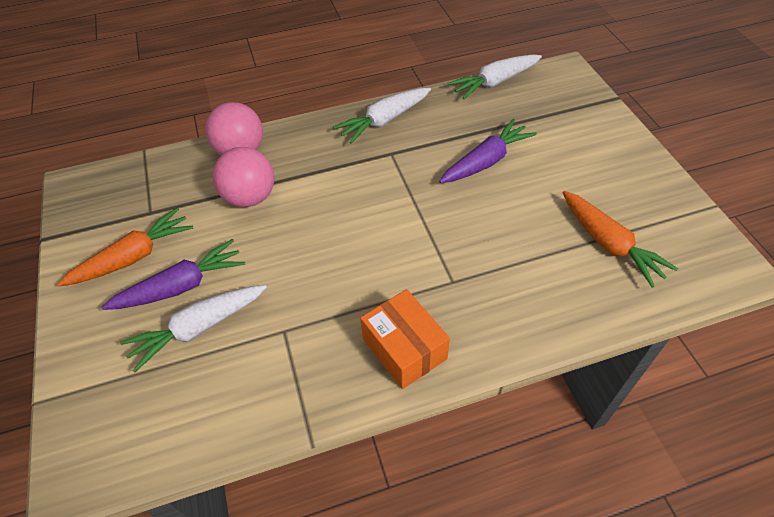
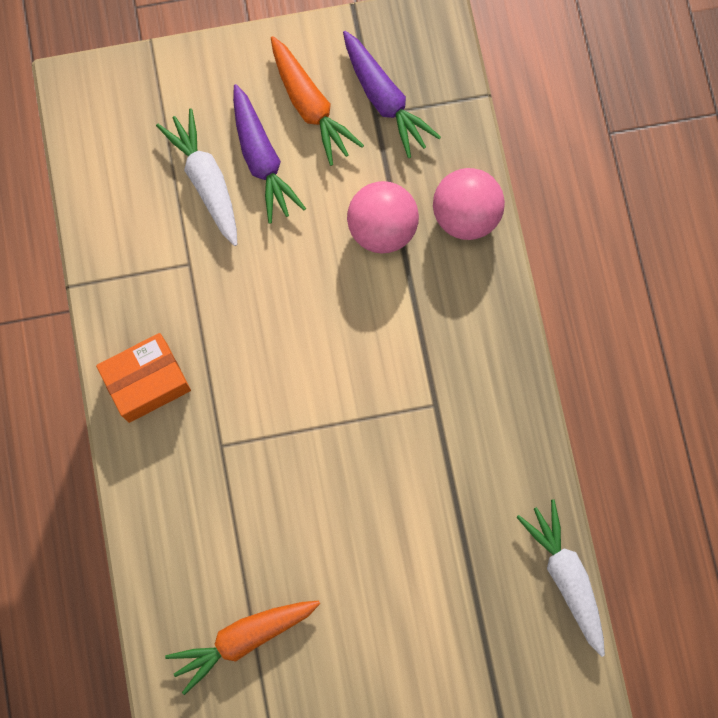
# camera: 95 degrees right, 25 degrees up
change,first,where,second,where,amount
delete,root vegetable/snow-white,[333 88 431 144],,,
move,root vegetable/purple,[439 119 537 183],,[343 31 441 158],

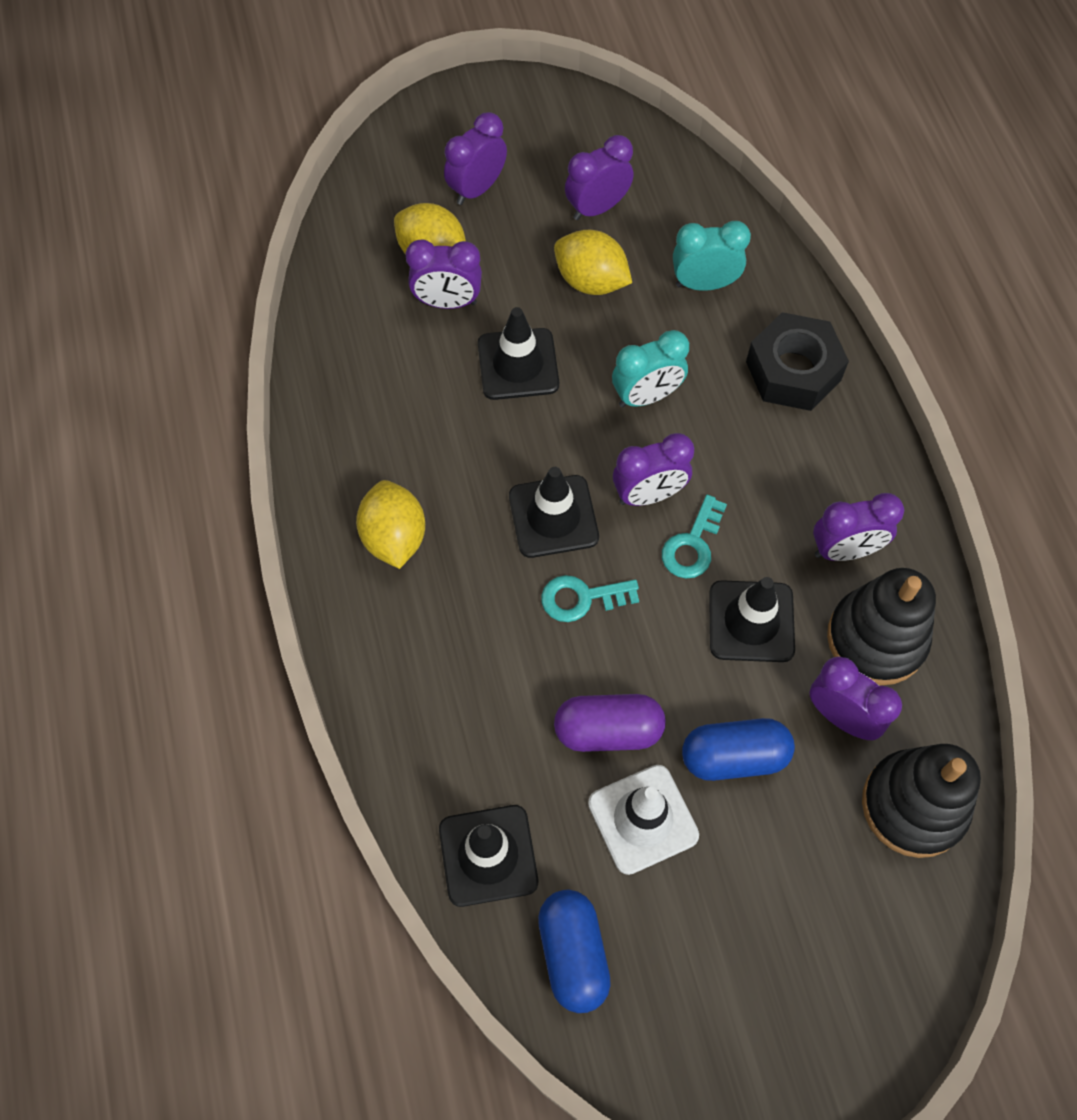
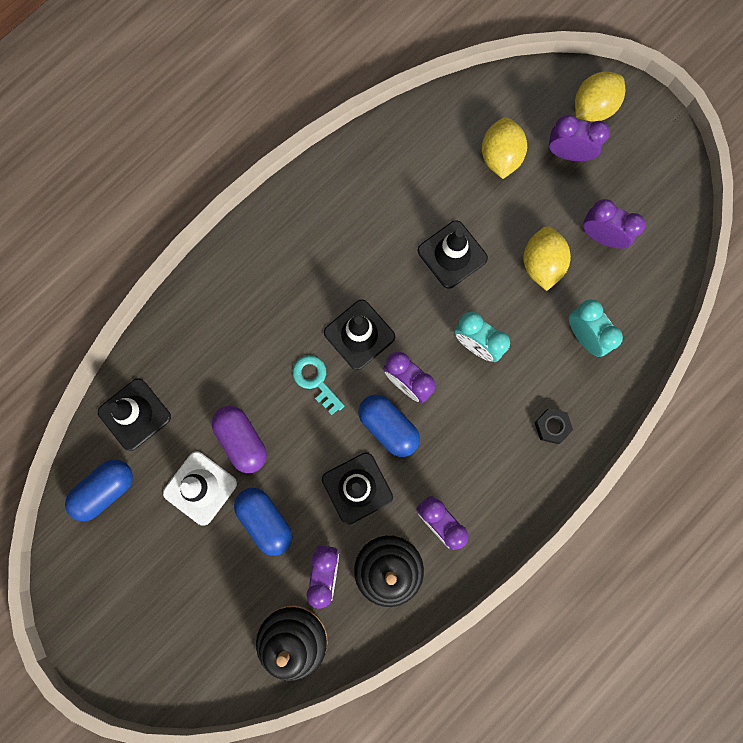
# camera: 60 degrees right, 15 degrees up
change,first,where,second,where,amount
delete,clock/purple,[405 240 482 309],,,
resize,nut/black,[746 312 849 411],,[535 408 573 444],x0.51
move,lemon/golden,[356 480 425 569],,[575 71 625 122],
replace,latchkey/aqua,[662 495 727 578],pill/blue,[359 395 420 457],

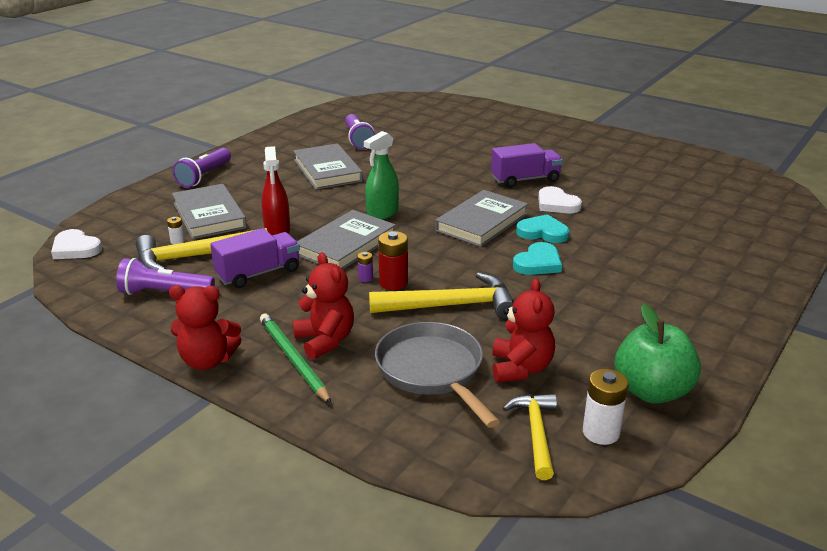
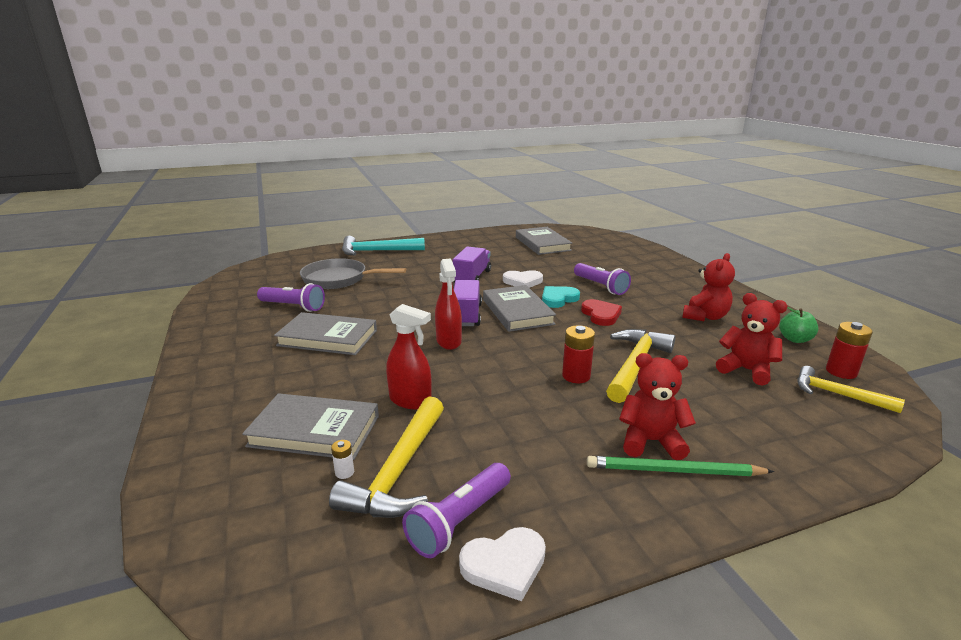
# camera: 55 degrees left, 5 degrees down
change,first,where,second,where,amount
recolor,spray cleaner/emerald,[364 131 399 220],spray cleaner/crimson,[435 259 462 350],
move,pocket torch/purple,[173 148 231 188],,[574 263 631 295],
move,book/ash-grey,[297 210 396 269],,[516 227 572 255],
move,truck/purple,[210 228 300 288],,[454 280 482 326],
move,love heart/snow-white,[51 229 102 259],,[459 527 546 601],
recolor,love heart/aqua,[513 242 562 275],love heart/crimson,[581 299 622 326],
delete,battery/purple,[357 252 373 282],,,
move,teddy/crimson,[169 285 242 370],,[682 253 735 321],
resize,apple fruit/emerald,[615 304 701 404],,[780 307 818 343],x0.58
move,pan/ash-grey,[375 322 500 428],,[300 258 406 289],
recolor,battery/snow-white,[583 369 628 445],battery/crimson,[826 322 873 379],
insert,,,claw hammer/aqua,[342 236 425 255],

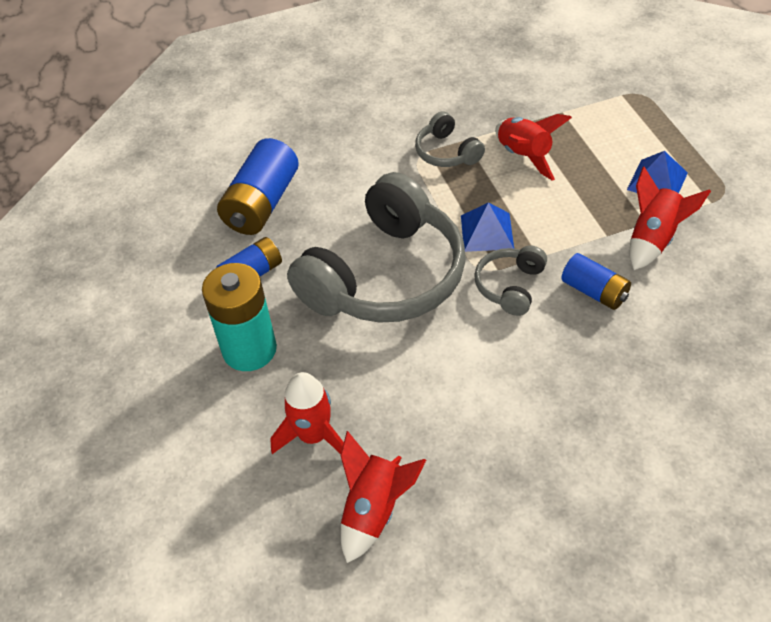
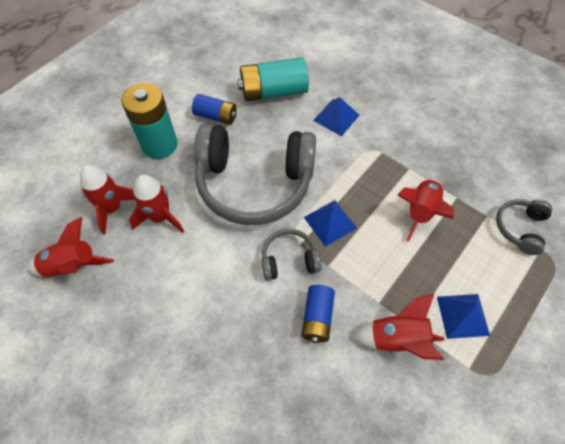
# camera: 55 degrees right, 10 degrees up
change,first,where,second,where,amount
move,headset/ash-grey,[415 111 485 167],,[496 199 553 255],
recolor,battery/blue,[217 138 299 235],battery/aqua,[237 57 309 102],
insert,,,pyramid/blue,[313 97 360 136],
insert,,,rocket/crimson,[129 175 184 233],

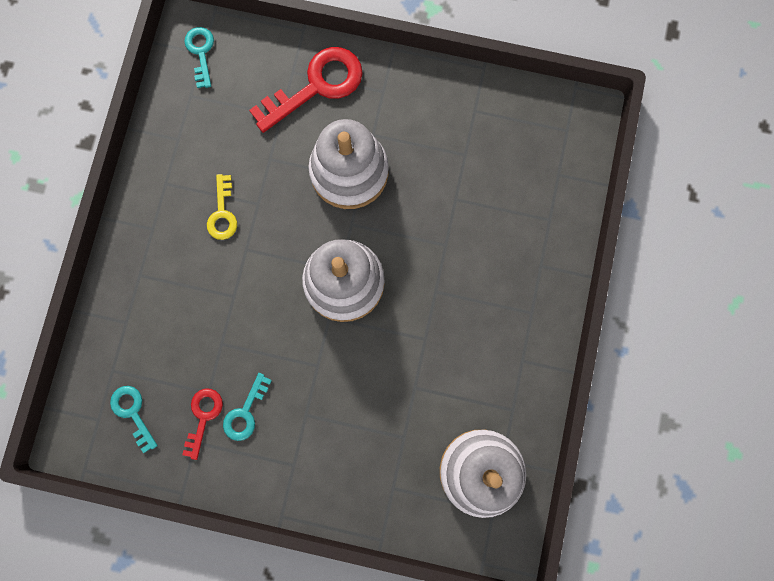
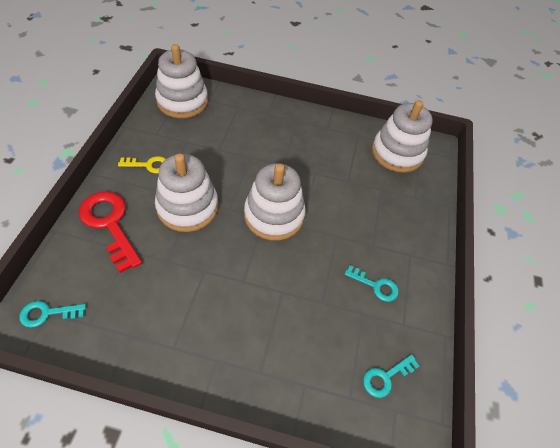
# camera: 95 degrees left, 25 degrees down
change,first,where,second,where,amount
move,latchkey/golden,[207 174 237 240],,[118 156 166 173],
delete,latchkey/crimson,[182 389 223 460],,,
insert,,,stacking rings/snow-white,[155 44 208 118],

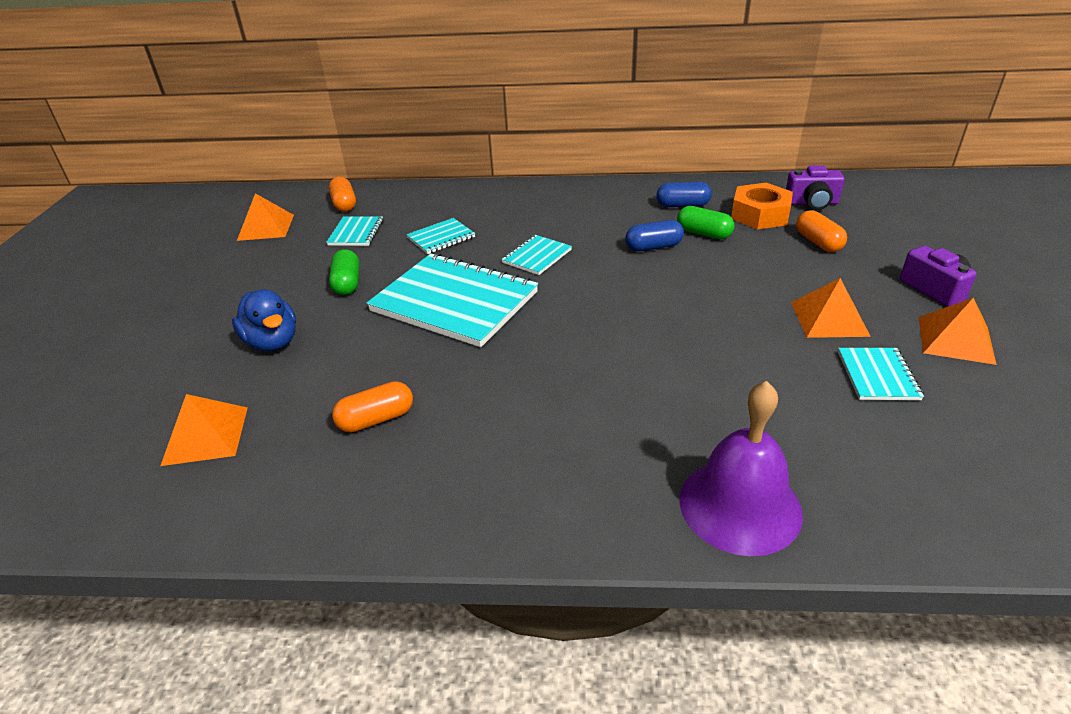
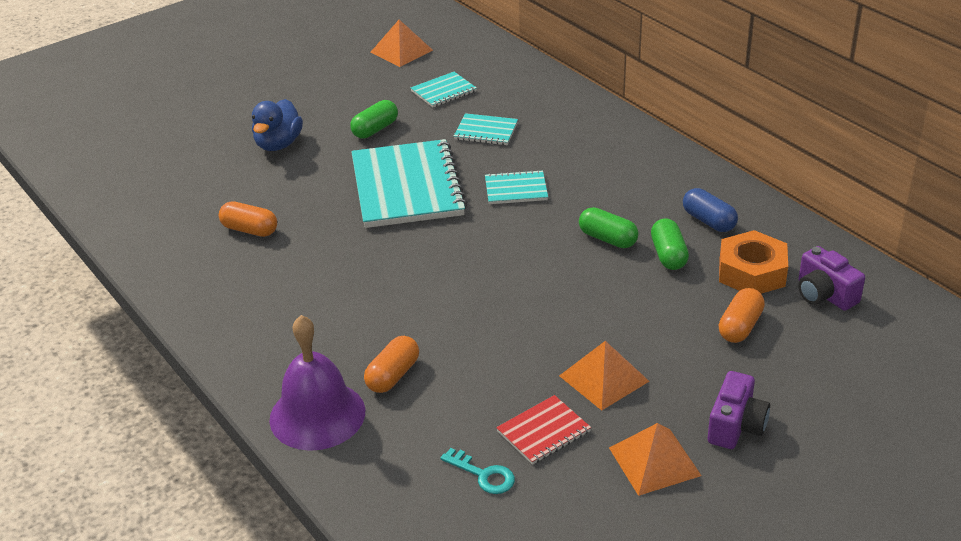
# camera: 50 degrees right, 0 degrees up
change,first,where,second,where,amount
move,pill/orange-coloured,[329 177 356 212],,[364 336 419 393],
recolor,pill/blue,[625 220 684 251],pill/emerald,[579 207 639 248],
recolor,notebook/aqua,[838 348 924 400],notebook/crimson,[496 395 591 465],
delete,pyramid/orange-coloured,[160 394 248 466],,,
insert,,,latchkey/aqua,[440 448 515 494],

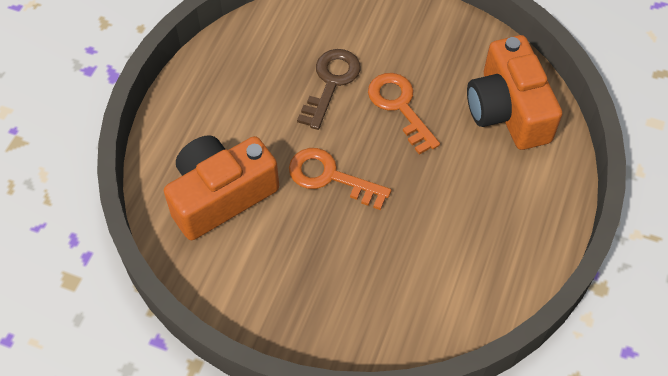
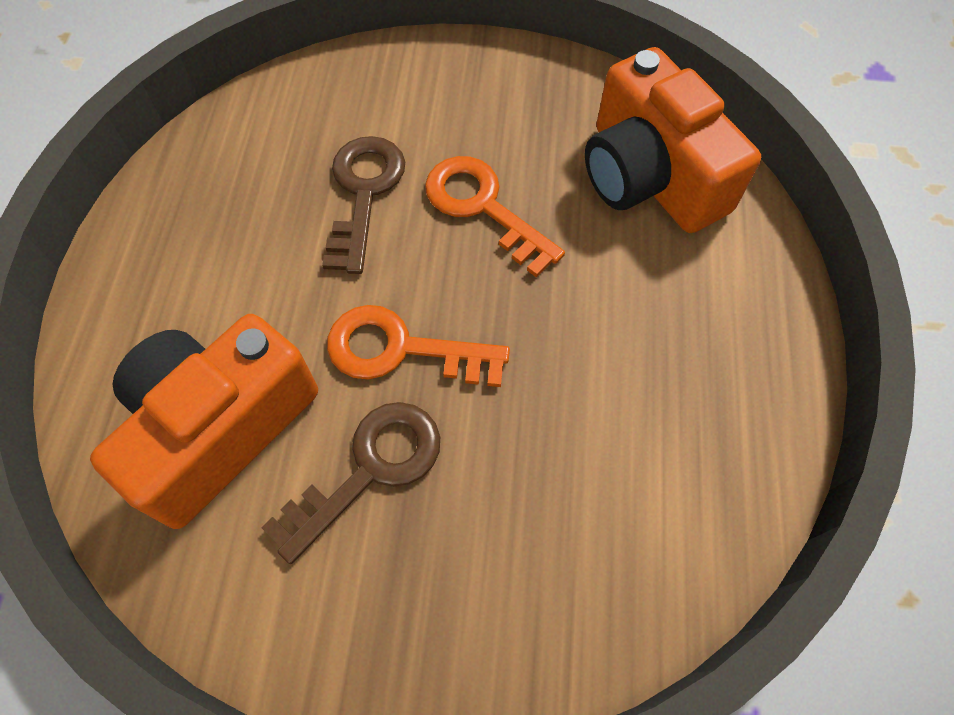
# camera: 15 degrees left, 5 degrees up
change,first,where,second,where,amount
insert,,,latchkey/dark brown,[261 402 440 564],

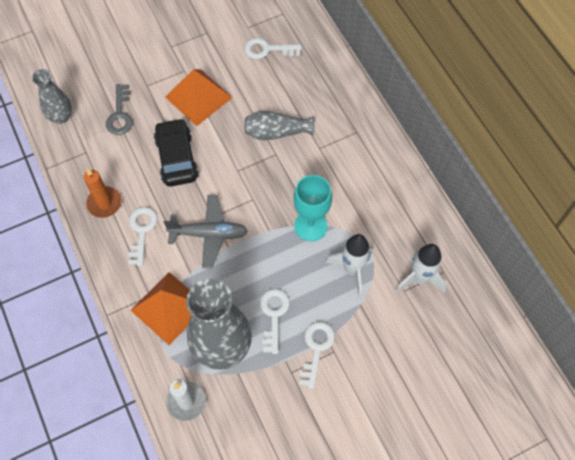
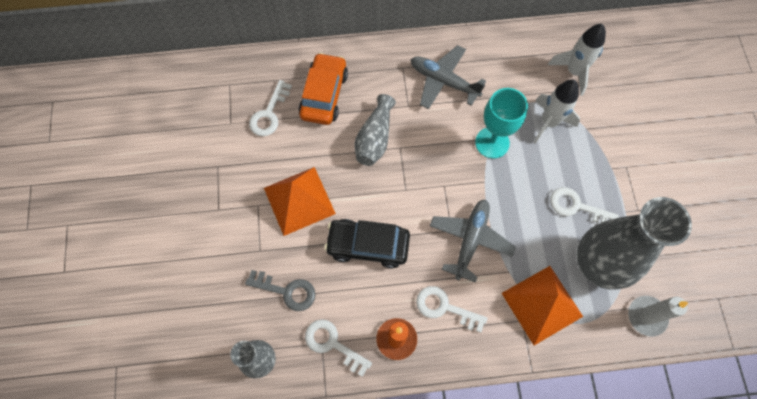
# camera: 70 degrees left, 5 degrees up
change,first,where,second,where,amount
move,latchkey/snow-white,[299 322 335 389],,[305 319 372 377],
insert,,,aeroplane/ash-grey,[411 45 486 109],
insert,,,automobile/orange-coloured,[298 53 348 125],

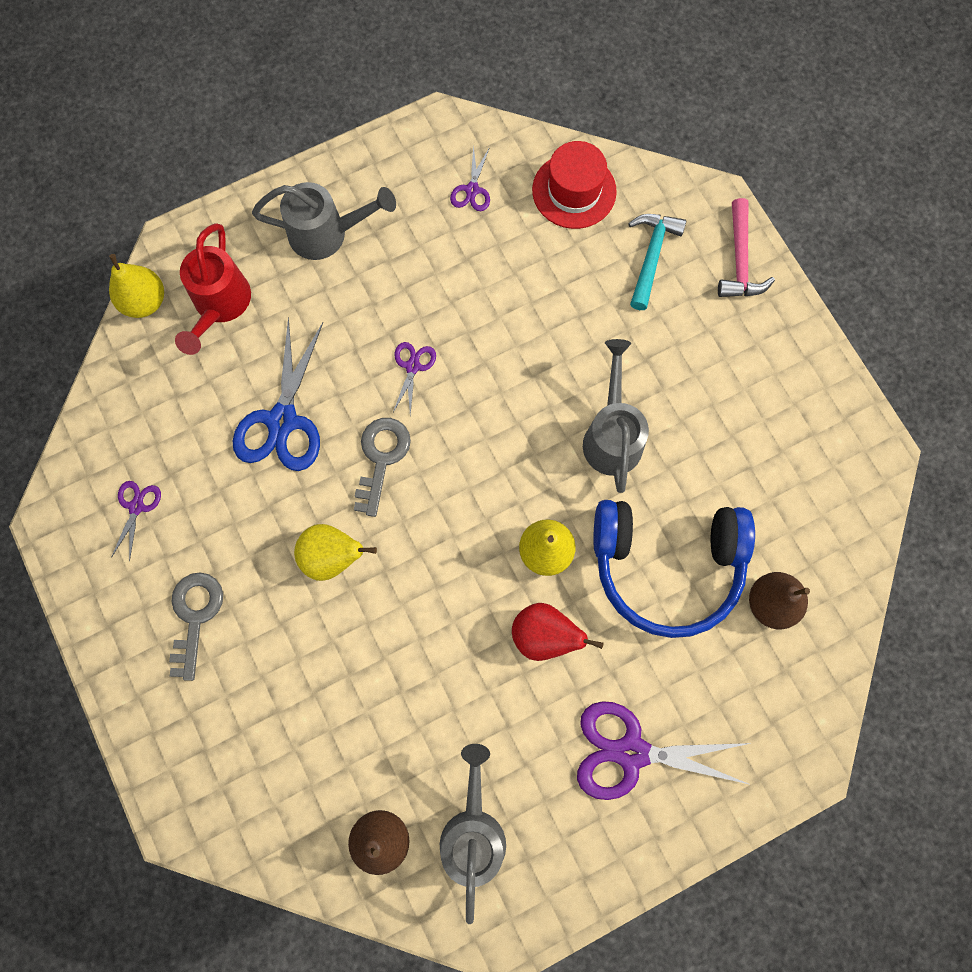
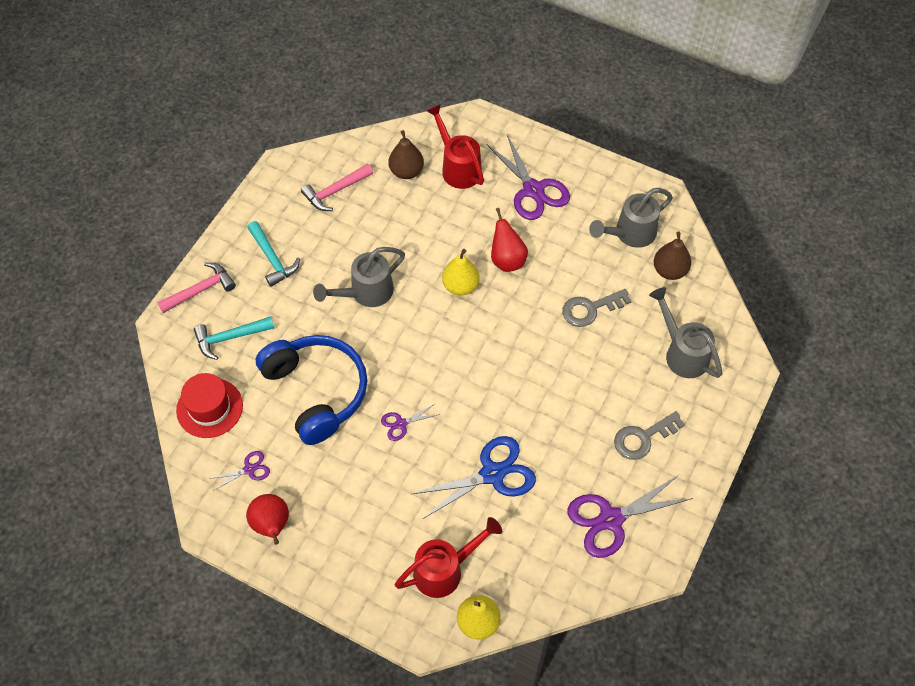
# camera: 125 degrees left, 15 degrees down
change,first,where,second,where,amount
move,sprinkling can/ash-grey,[252 182 396 260],,[649 287 723 378],
move,latchkey/ash-grey,[354 418 411 517],,[562 289 631 327],
resize,shears/purple,[111 481 161 562],,[568 475 693 558],x2.04
move,headset/blue,[593 500 755 638],,[256 335 367 445],
delete,pear fruit/golden,[294 524 377 581],,,
insert,,,sprinkling can/crimson,[426 104 484 189],
insert,,,claw hammer/pink,[301 164 373 211],
insert,,,claw hammer/aqua,[247 221 300 287],
insert,,,pear fruit/crimson,[246 494 289 545],

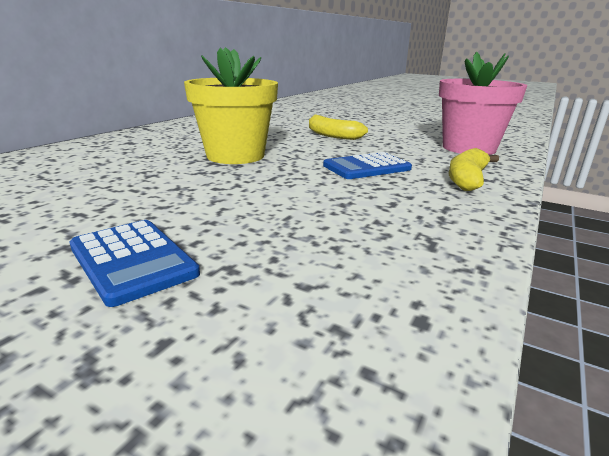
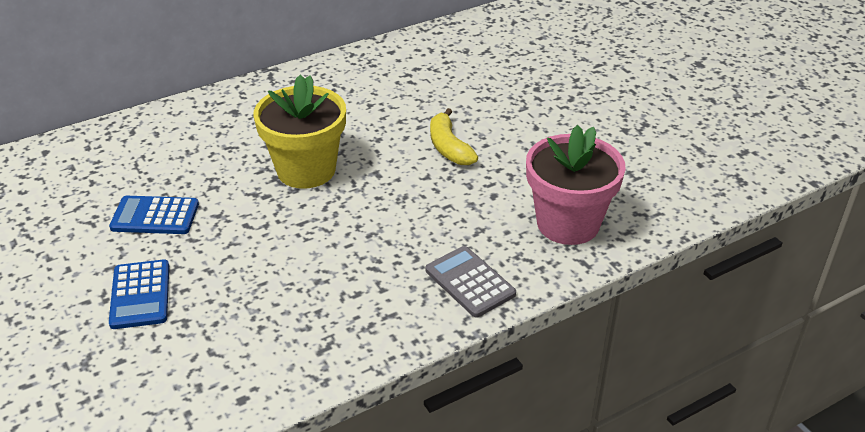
# camera: 30 degrees right, 15 degrees up
change,first,where,second,where,amount
replace,toy banana/golden,[448 148 499 191],adding machine/ash-grey,[425 246 516 317],
move,adding machine/blue,[323 152 412 179],,[109 196 199 234],

